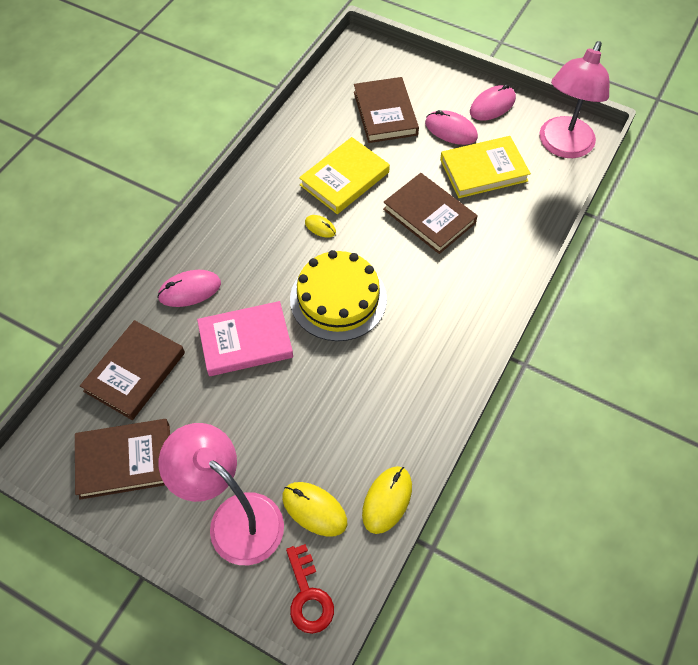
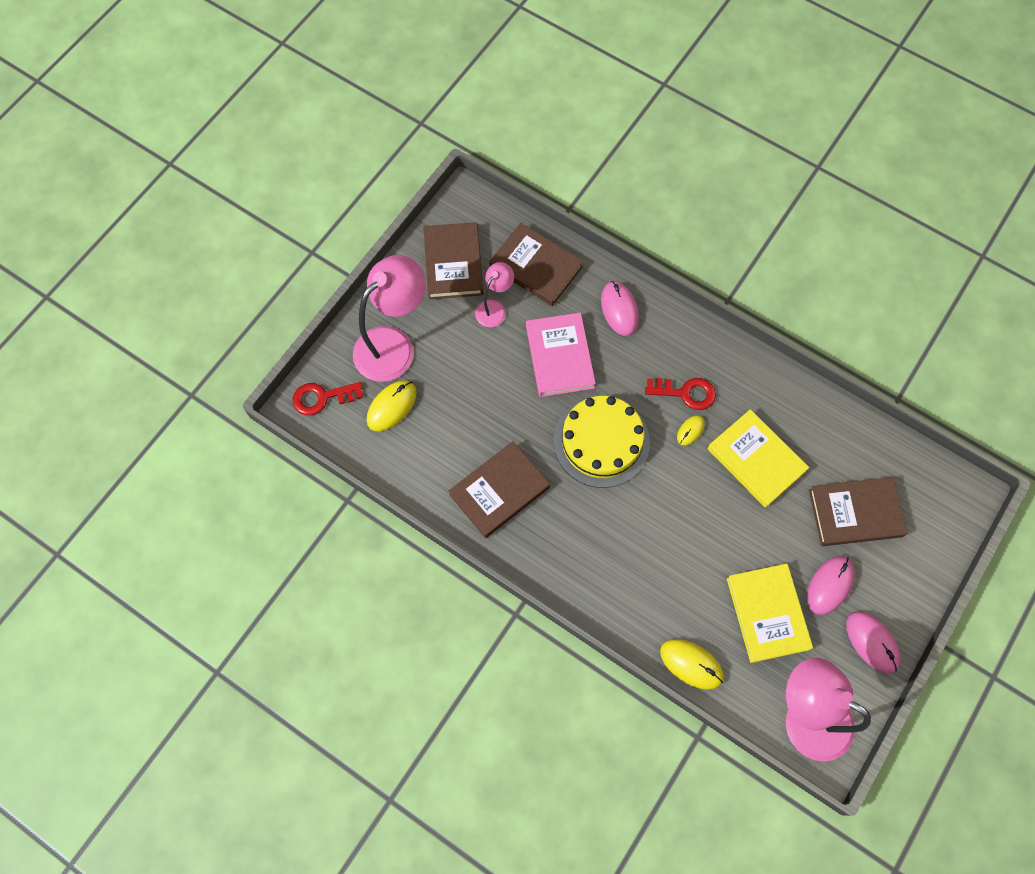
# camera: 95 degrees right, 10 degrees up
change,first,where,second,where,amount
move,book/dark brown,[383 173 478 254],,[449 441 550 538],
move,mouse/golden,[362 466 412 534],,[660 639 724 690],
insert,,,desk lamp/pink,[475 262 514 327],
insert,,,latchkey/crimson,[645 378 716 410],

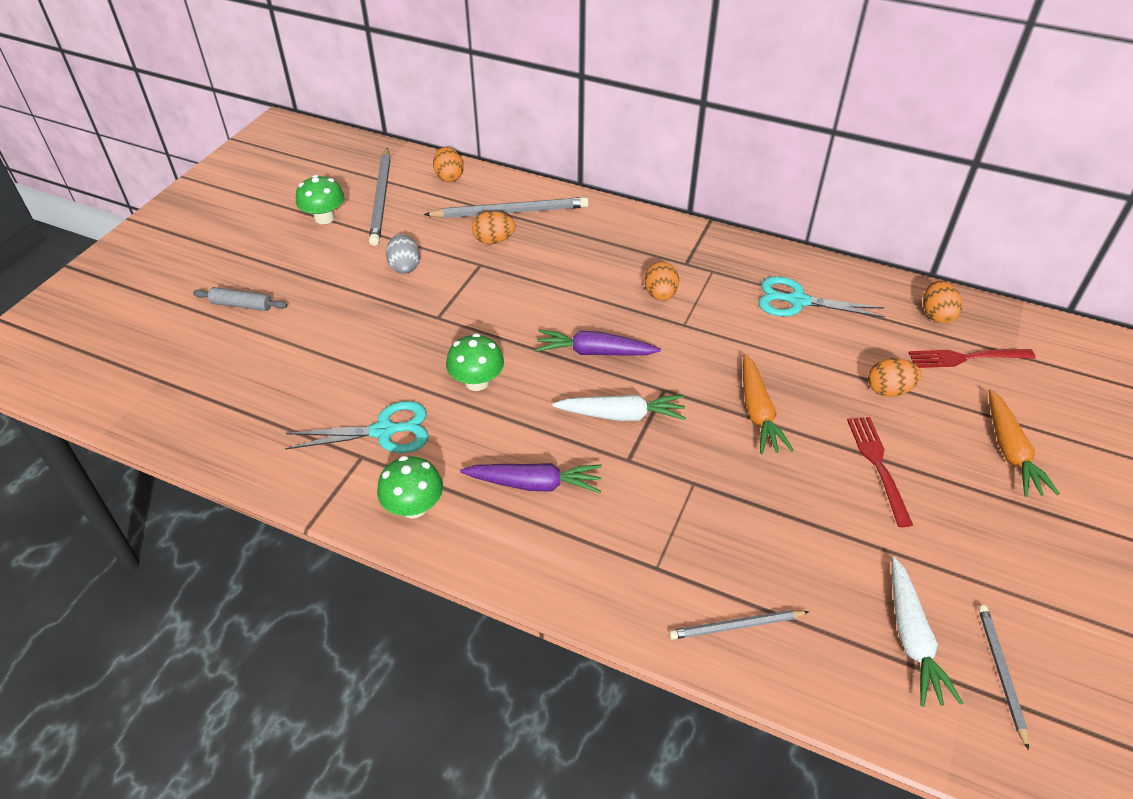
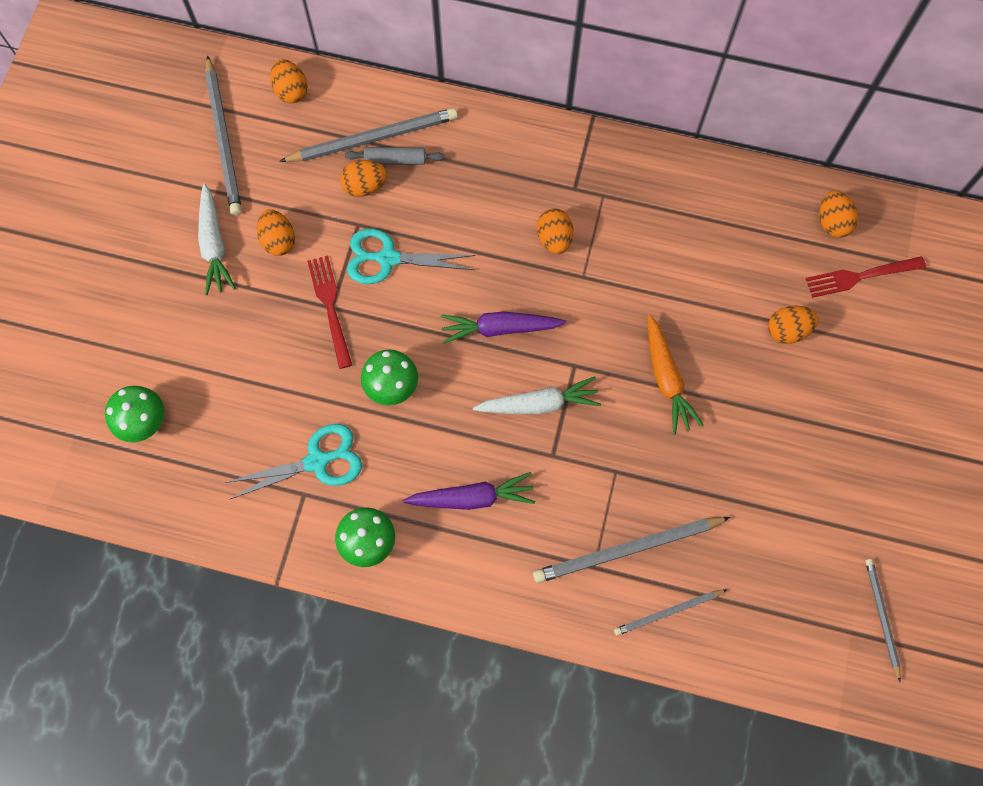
# camera: 10 degrees left, 25 degrees up
change,first,where,second,where,amount
move,mushroom/emerald,[296 175 344 224],,[105 386 164 442],
recolor,toy egg/ash-grey,[386 234 420 274],toy egg/orange-coloured,[257 209 295 256],
move,shears/aqua,[759 276 885 318],,[347 228 476 284],
move,dough roller/ash-grey,[193 287 287 311],,[345 147 445 165],
delete,root vegetable/orange-coloured,[989 389 1060 497],,,
move,dinner fork/crimson,[847 417 913 527],,[307 255 352 369],
move,root vegetable/snow-white,[891 557 963 707],,[198 183 236 295],
insert,,,wooden pencil/ash-grey,[533 517 730 583],

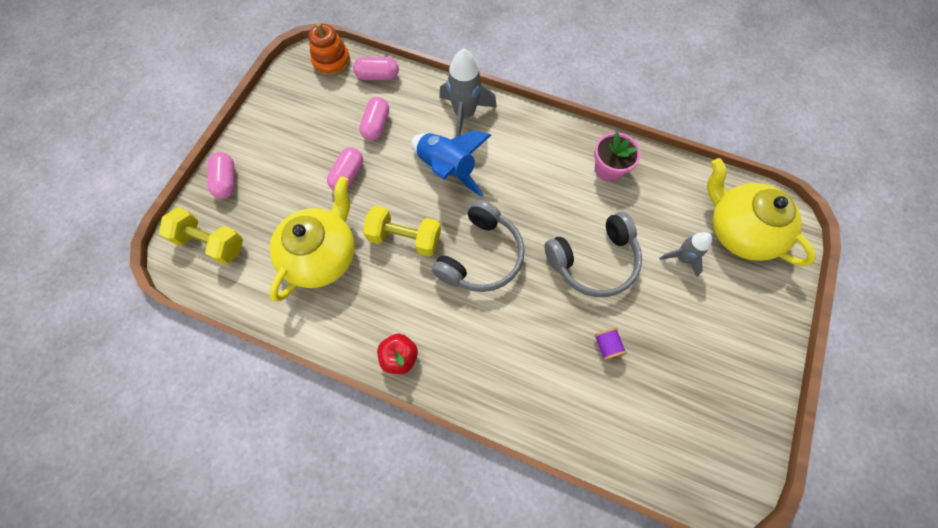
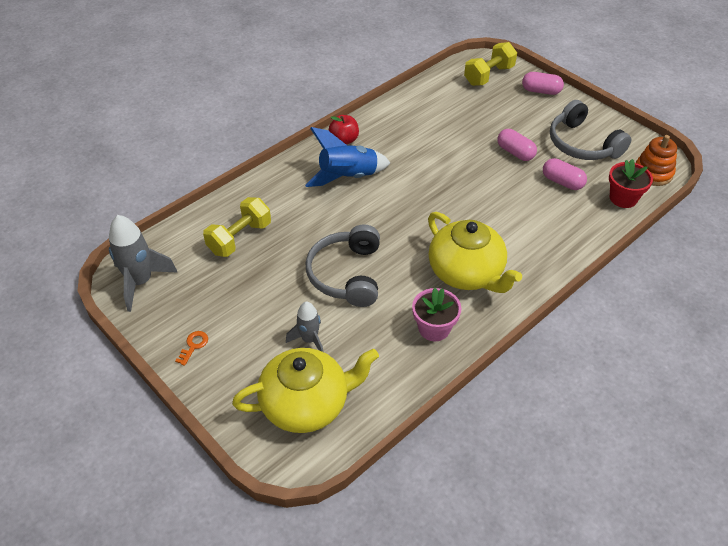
# camera: 115 degrees right, 20 degrees down
change,first,where,second,where,amount
move,rocket/ash-grey,[439 49 497 137],,[109 215 178 312],
replace,pill/pink,[353 57 399 80],plant pot/crimson,[609 159 653 208],
move,rocket/blue,[411 130 491 197],,[305 127 390 187],
move,teapot/golden,[270 176 355 301],,[428 212 522 293],
move,headset/ash-grey,[432 200 525 292],,[550 100 631 160],
move,hand weight/golden,[363 205 441 257],,[203 197 271 257],
delete,bobbin/purple,[594 328 627 361],,,
insert,,,latchkey/orange-coloured,[175 331 208 366],

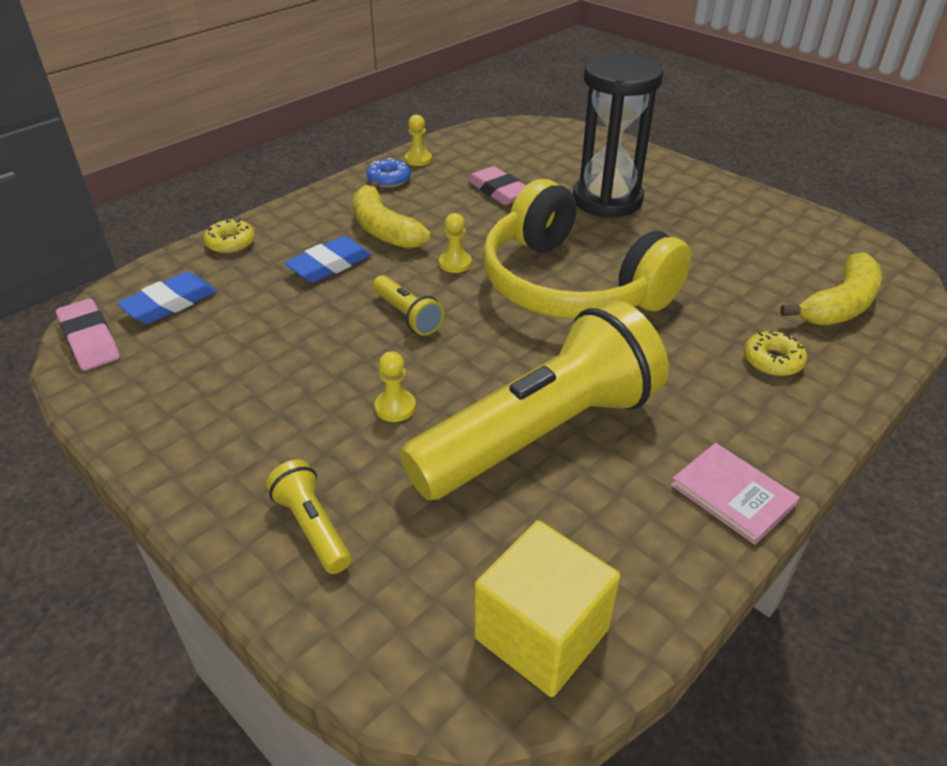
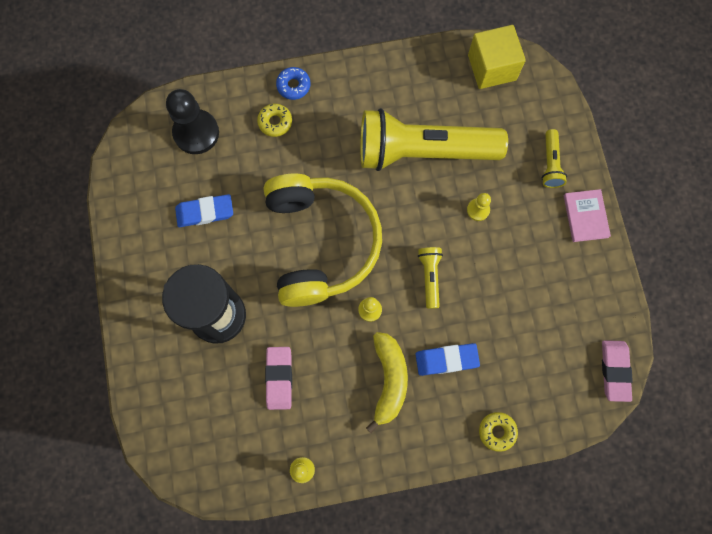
# camera: 145 degrees left, 35 degrees up
change,first,where,second,where,amount
move,doughnut/blue,[366 158 411 188],,[276 67 310 100],
replace,toy banana/golden,[780 253 882 325],game pawn/black,[166 89 219 154],
move,gum eraser/blue,[117 272 217 324],,[175 194 233 227],
move,book/pink,[671 443 800 545],,[564 189 611 242],

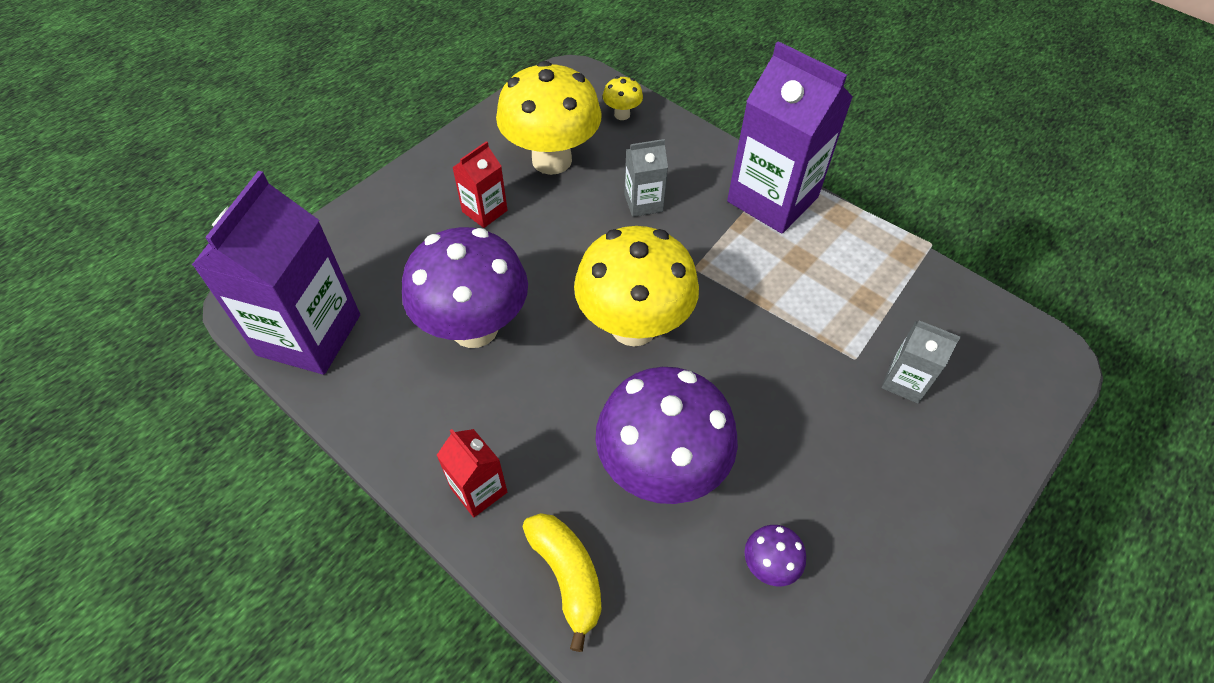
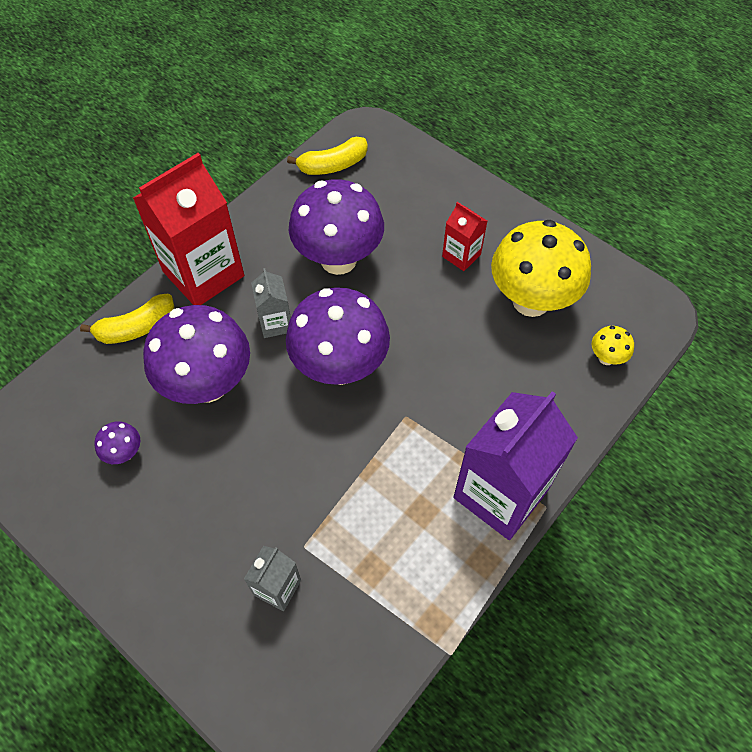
# camera: 90 degrees right, 5 degrees up
change,first,where,second,where,amount
move,juice carton/ash-grey,[624 139 668 217],,[251 268 291 338],
replace,juice carton/purple,[192 171 360 375],toy banana/golden,[287 137 368 175],
recolor,mushroom/golden,[574 226 699 347],mushroom/purple,[286 287 390 385],
resize,juice carton/crimson,[437 429 507 517],,[133 153 244 305],x2.08

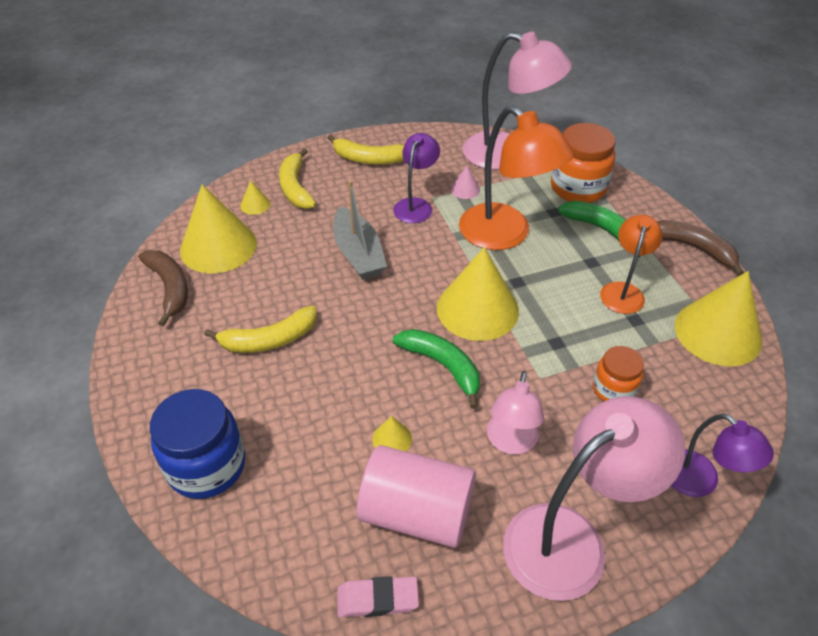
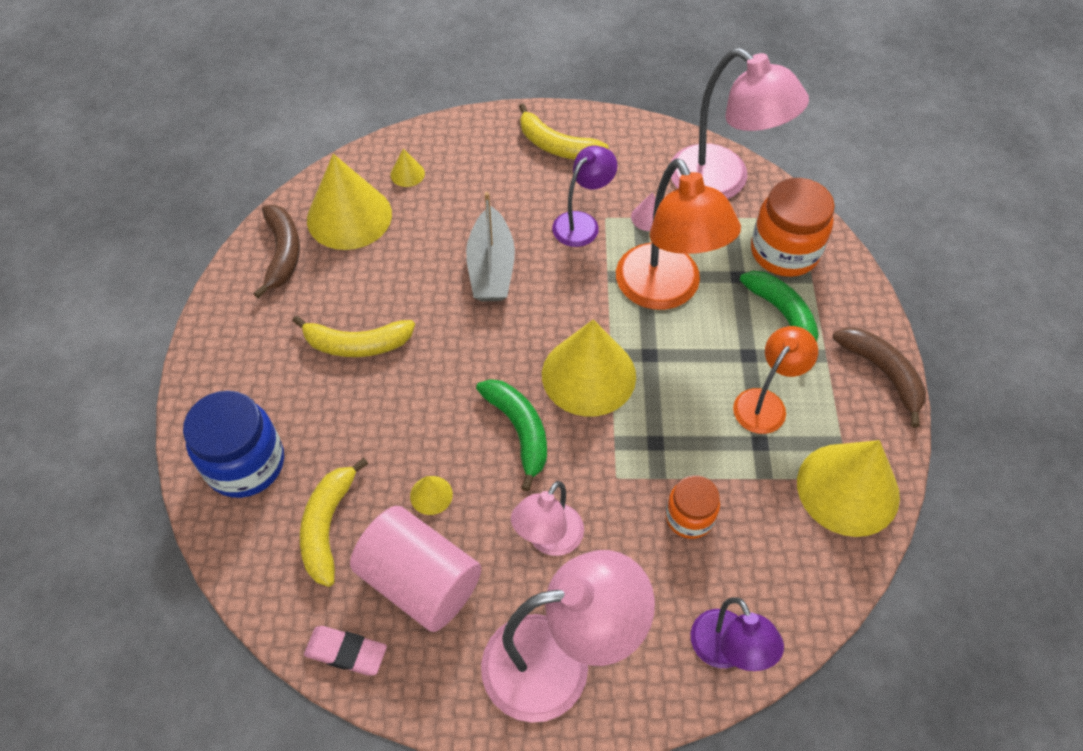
# camera: 20 degrees right, 10 degrees up
change,first,where,second,where,amount
move,toy banana/golden,[279 148 316 209],,[300 458 368 587],

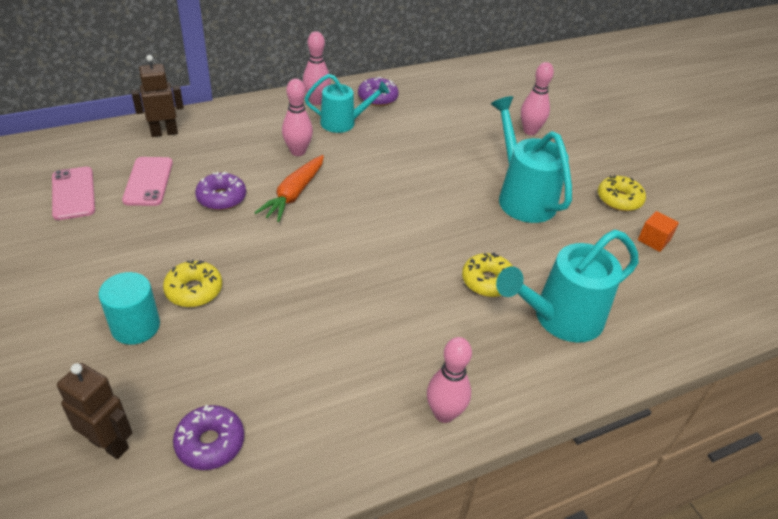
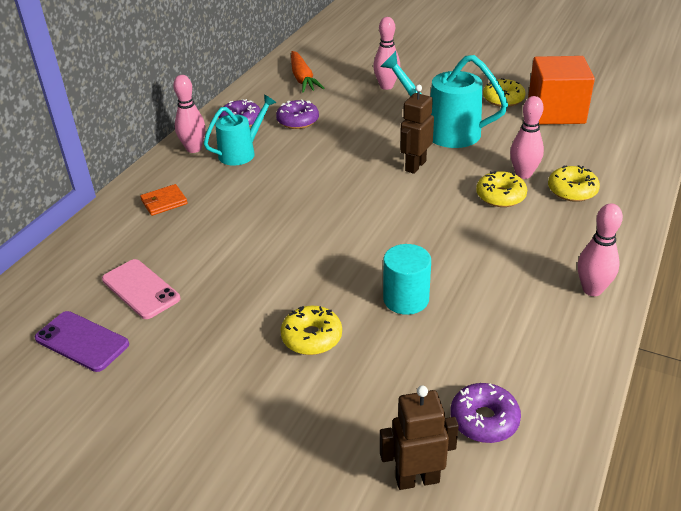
# camera: 35 degrees left, 5 degrees down
change,first,where,second,where,amount
move,robot/dark brown,[131 55 184 137],,[400 85 434 174],
move,skittle/pink,[282 79 313 156],,[510 96 544 179],
move,root vegetable/orange-coloured,[254 155 324 222],,[291 51 324 93],
recolor,smartphone/pink,[52 167 95 220],smartphone/purple,[35 311 129 372],
move,doughnut/purple,[195 172 246 210],,[276 100 319 129],
resize,cube/orange-coloured,[638 211 679 252],,[528 56 595 125],x2.31
replace,sprinkling can/aqua,[496 230 639 343],doughnut/golden,[548 165 600 202],
move,cylinder shape/aqua,[99 272 160 345],,[383 244 431 315],
insert,,,wallet/orange-coloured,[140 184 188 216],

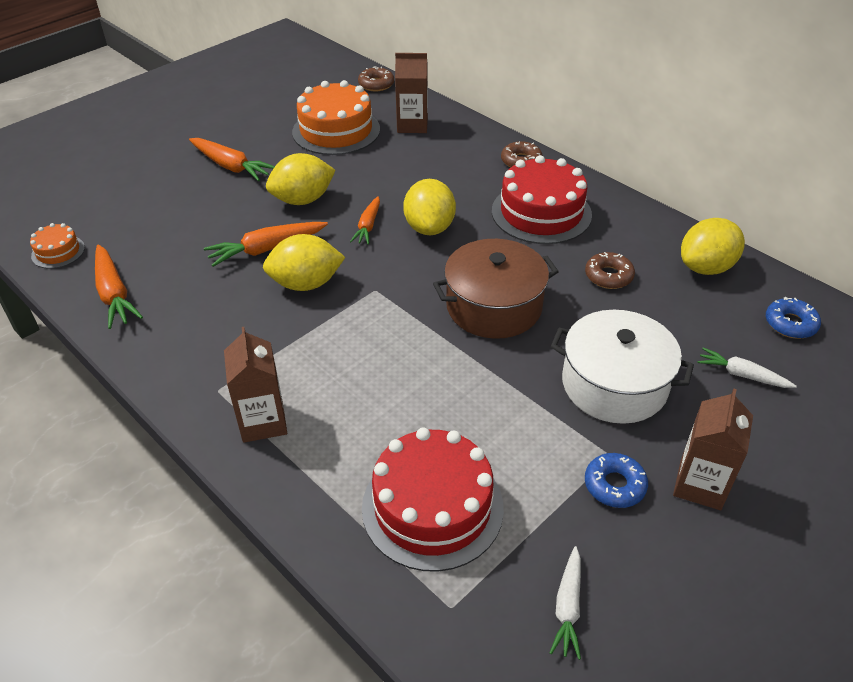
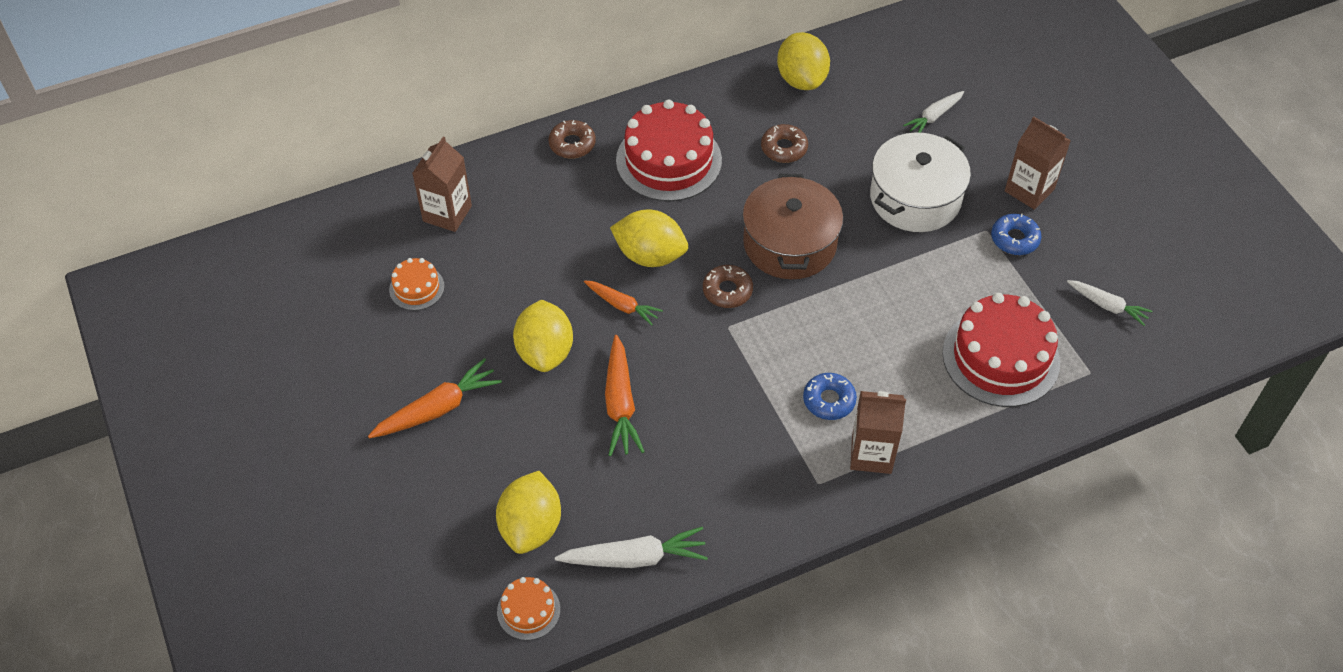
# camera: 70 degrees left, 10 degrees up
change,first,where,second,where,amount
move,doughnut/dark brown,[358 66 394 91],,[703 265 753 308],
resize,gateau/orange-coloured,[292 80 380 155],,[389 258 445 311],x0.49
move,lemon/golden,[263 234 345 291],,[496 471 561 554],
recolor,root vegetable/orange-coloured,[95 245 143 329],root vegetable/snow-white,[555 527 708 568],
move,doughnut/blue,[766 297 821 339],,[803 373 857 420],

